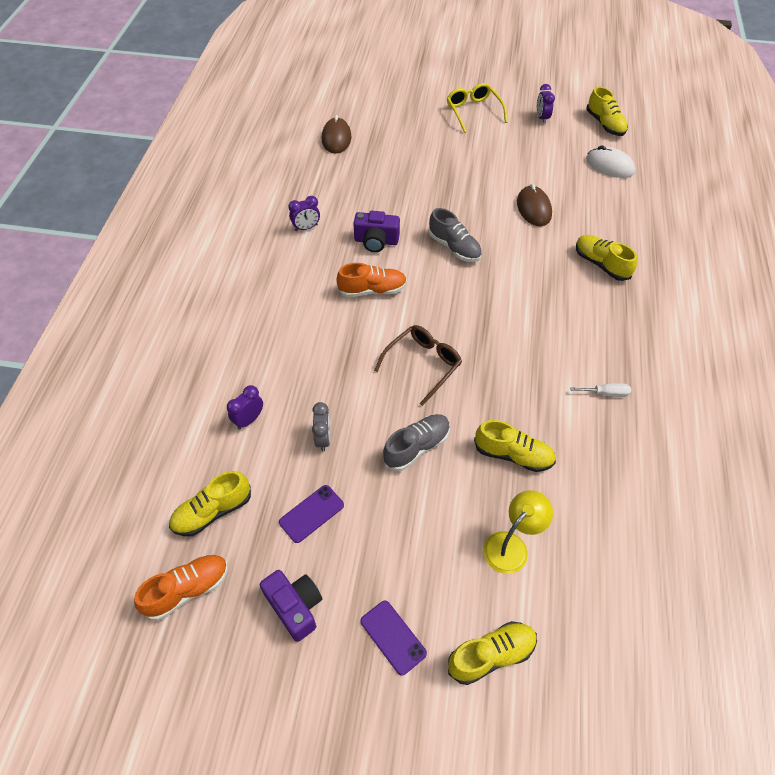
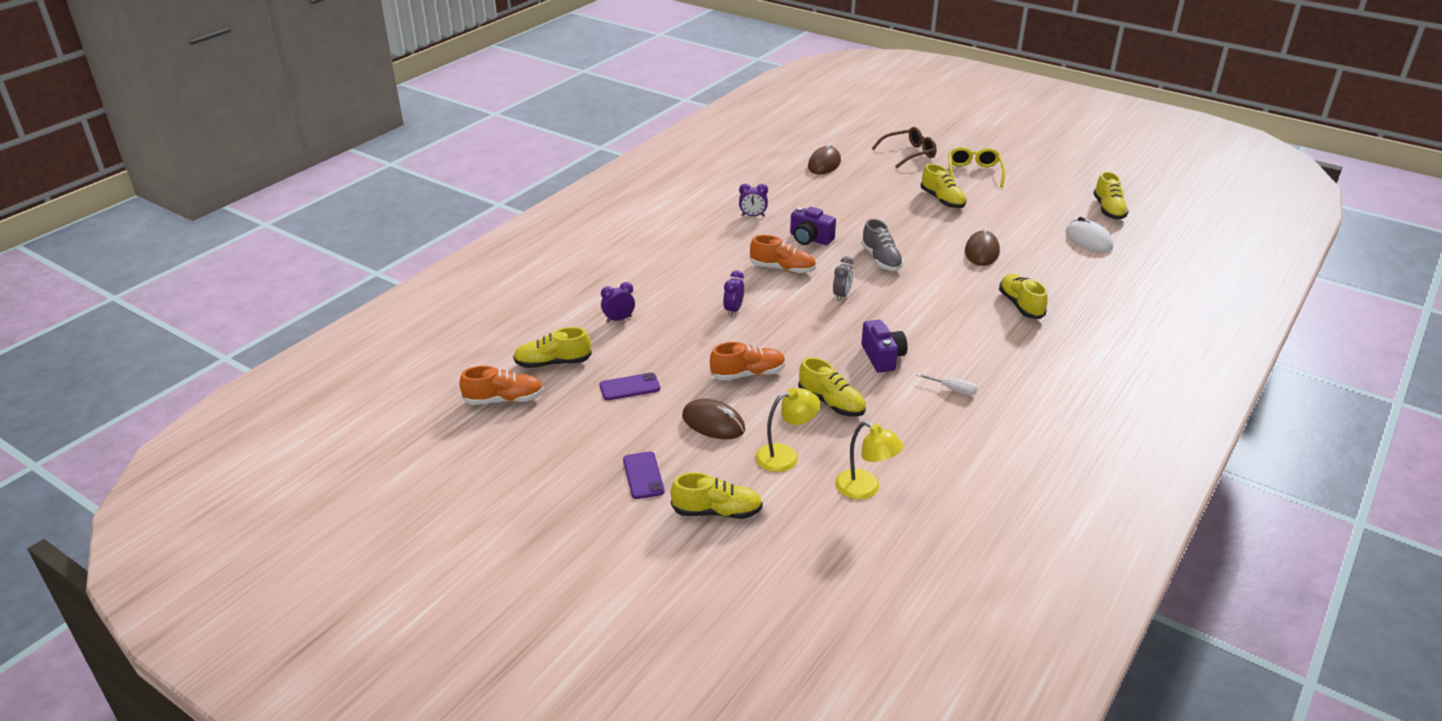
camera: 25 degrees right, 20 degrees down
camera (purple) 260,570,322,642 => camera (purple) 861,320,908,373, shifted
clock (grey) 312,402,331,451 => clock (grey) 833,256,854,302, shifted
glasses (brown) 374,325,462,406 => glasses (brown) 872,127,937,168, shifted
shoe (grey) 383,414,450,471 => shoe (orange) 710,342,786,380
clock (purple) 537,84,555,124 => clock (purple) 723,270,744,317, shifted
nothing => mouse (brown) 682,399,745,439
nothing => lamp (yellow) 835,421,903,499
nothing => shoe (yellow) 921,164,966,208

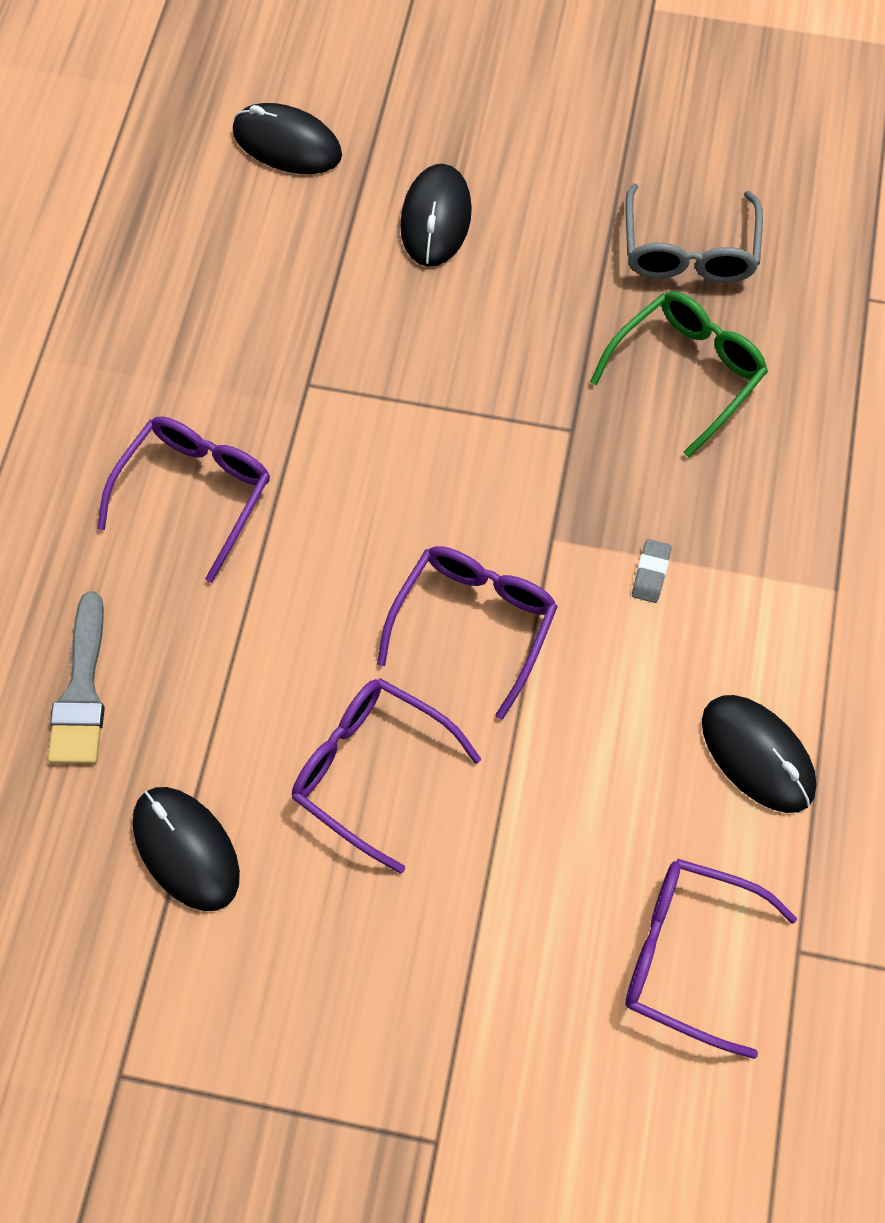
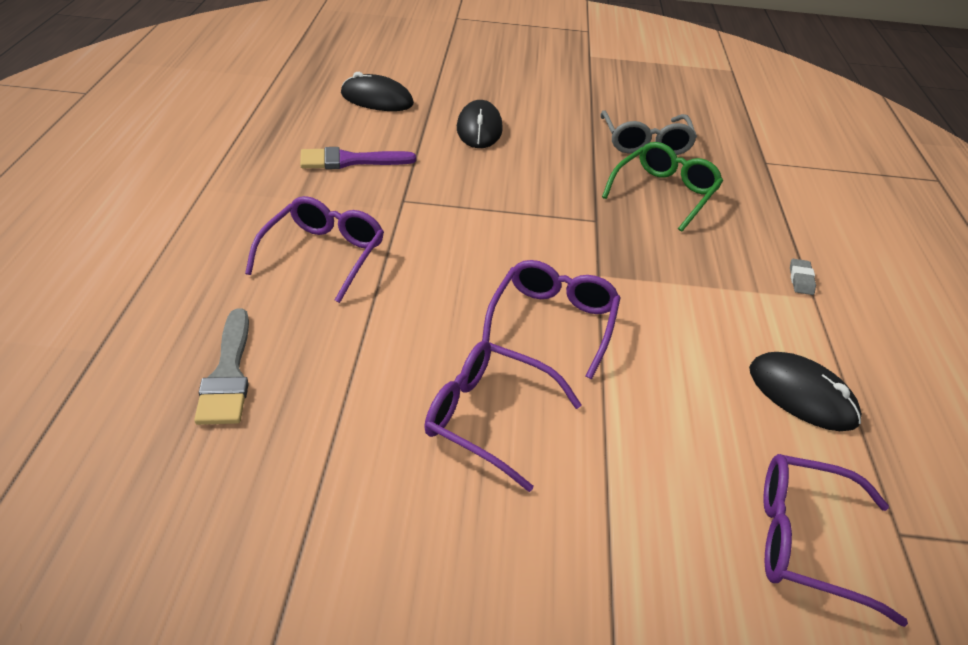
camera: 10 degrees left, 25 degrees down
mouse (black) 133,787,240,911 => nothing
eraser (grey) 632,539,671,603 => eraser (grey) 790,259,816,295, shifted
nothing => brush (purple) 300,147,416,169

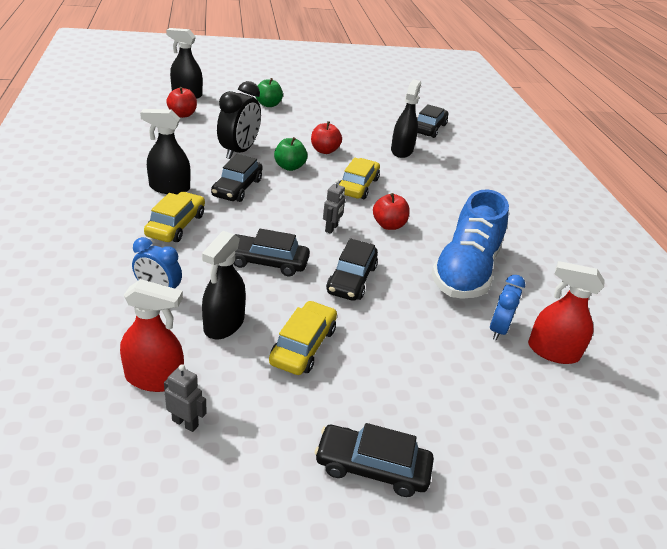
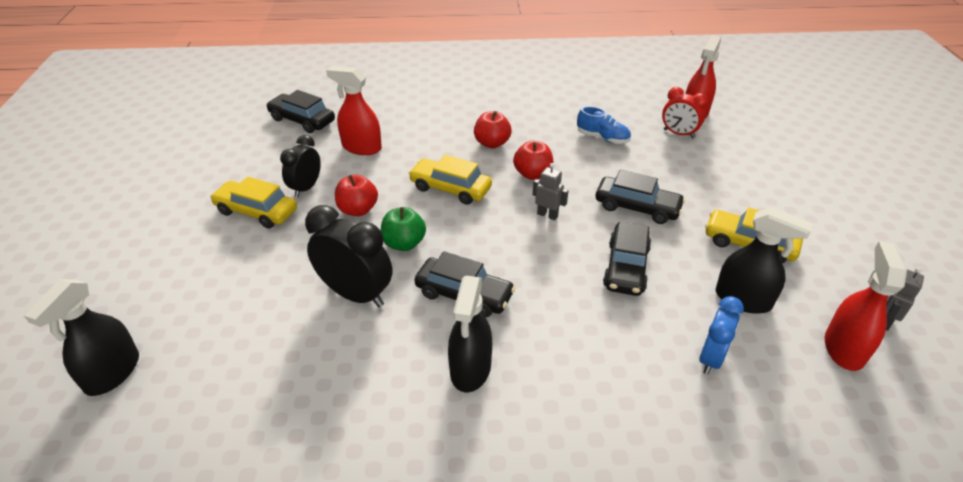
camera: 80 degrees left, 5 degrees up
car (yellow) 144,192,205,242 => car (yellow) 210,177,297,229, shifted
apple (red) 166,87,197,118 => apple (red) 474,111,512,148, shifted
apple (green) 255,78,283,107 => nothing
car (black) 315,423,434,497 => nothing
spray bottle (black) 391,79,421,158 => spray bottle (red) 326,66,382,155
shoe (blue) 431,189,509,299 => shoe (blue) 577,106,631,144, x0.46
clock (blue) 490,275,525,341 => clock (red) 662,87,708,138
nothing => clock (black) 280,135,321,197

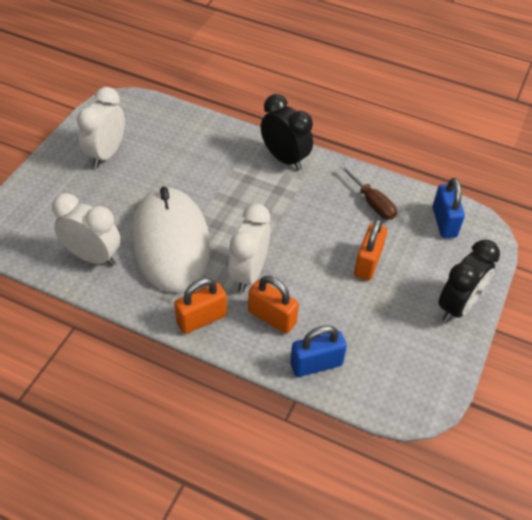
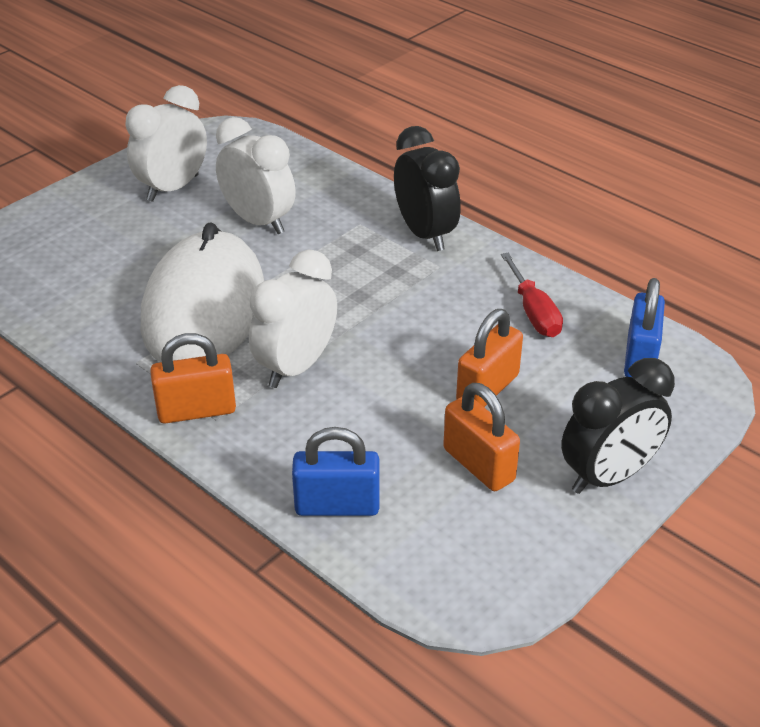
camera: 20 degrees right, 10 degrees down
clock (white) 52,193,121,266 => clock (white) 216,117,296,234, shifted
padlock (orange) 248,276,299,334 => padlock (orange) 443,383,520,491, shifted
screwdriver (brown) 340,165,397,220 => screwdriver (red) 501,253,563,337

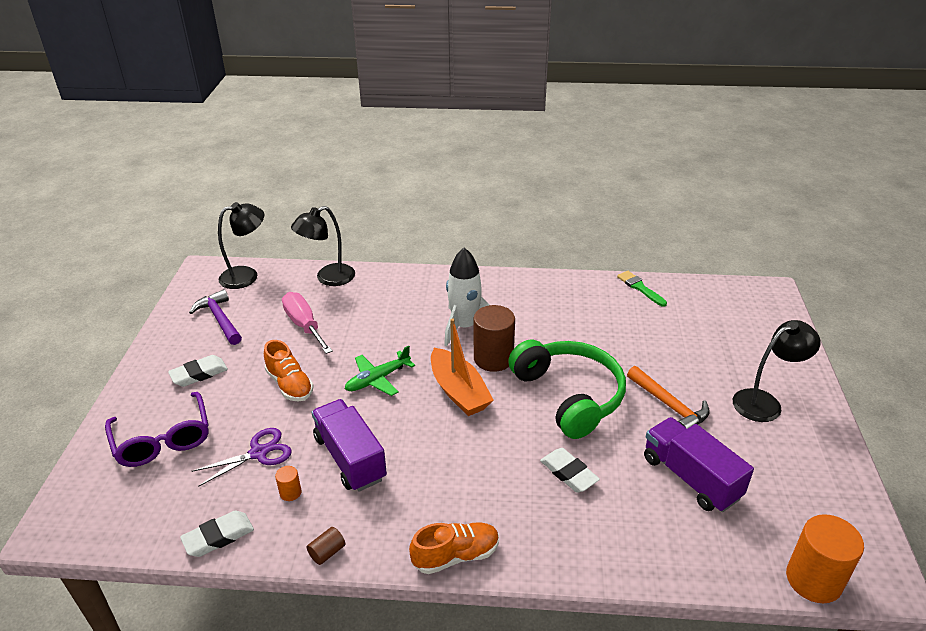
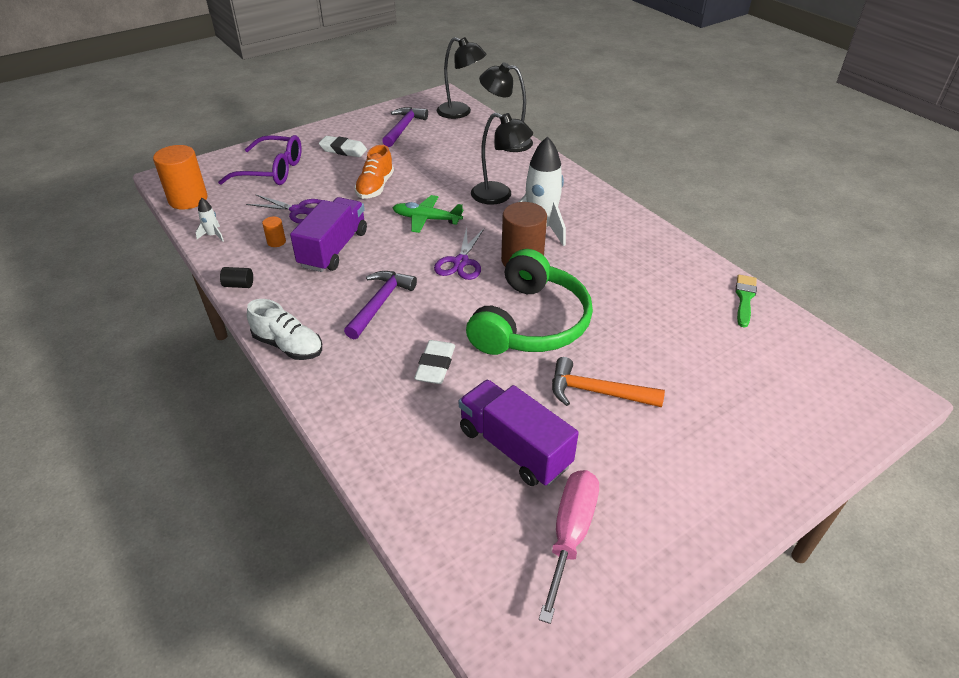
camera: 50 degrees right, 5 degrees up
glasses (purple) 105,392,209,467 => glasses (purple) 218,135,302,185, 105 degrees counterclockwise
eraser (white) 180,511,254,557 => rocket (white) 196,198,224,242
screwdriver (pink) 282,292,333,354 => screwdriver (pink) 539,470,599,624, shifted
cylinder (brown) 307,527,345,565 => cylinder (black) 220,267,253,288
shoe (orange) 409,522,499,574 => shoe (white) 247,299,322,360
boat (orange) 431,318,493,416 => scissors (purple) 434,227,484,280
hammer (orange) 627,366,710,429 => hammer (orange) 552,357,665,407, 90 degrees clockwise
truck (purple) 644,417,754,512 => truck (purple) 459,380,579,486, 60 degrees counterclockwise
lamp (black) 733,320,821,422 => lamp (black) 471,113,533,205, shifted
cylinder (orange) 786,514,864,603 => cylinder (orange) 153,145,208,210, shifted
nothing => hammer (purple) 344,271,417,339

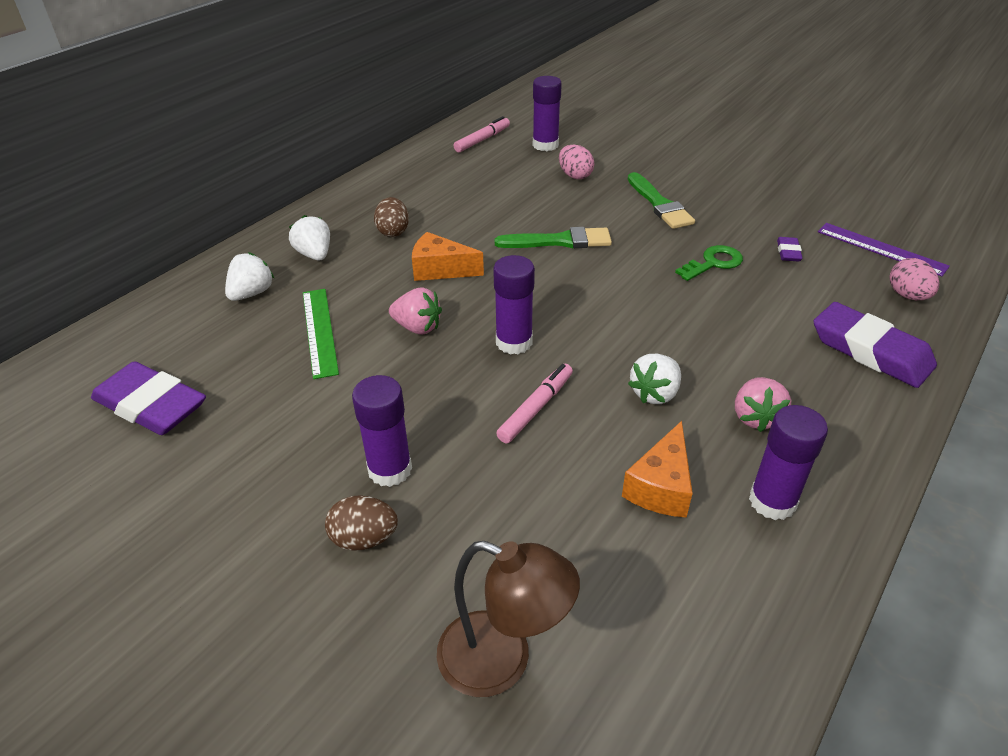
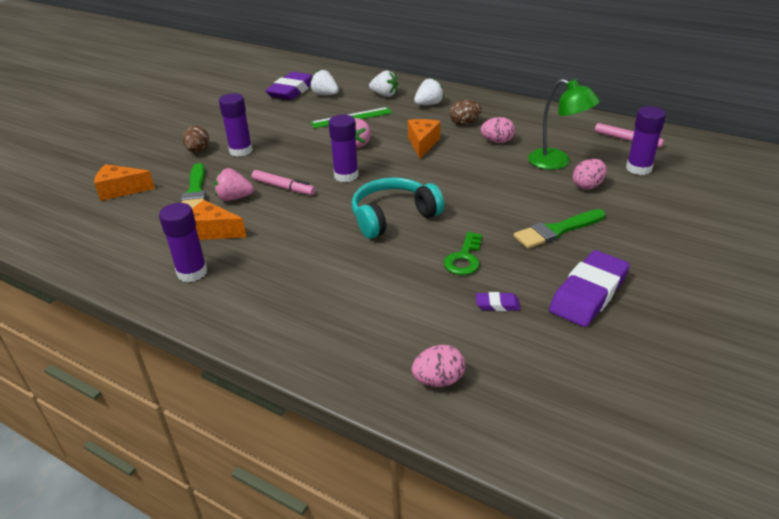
camera: 85 degrees right, 5 degrees down
lamp (brown) 437,541,580,697 => cheese (orange) 94,164,155,201
brush (green) 494,227,612,249 => brush (green) 181,163,206,208, shifted
strawberry (white) 628,354,681,404 => strawberry (white) 310,70,339,95, shifted
key (green) 675,245,743,281 => key (green) 444,232,482,275, 60 degrees clockwise
strawberry (pink) 735,377,791,432 => strawberry (pink) 214,168,254,201, shifted
eraser (purple) 813,302,937,388 => eraser (purple) 549,250,630,327, shifted
ruler (purple) 818,223,950,276 => nothing
nothing => headphones (turquoise) 352,177,444,239
nothing => egg (pink) 481,117,515,143
nothing => lamp (green) 528,79,600,170

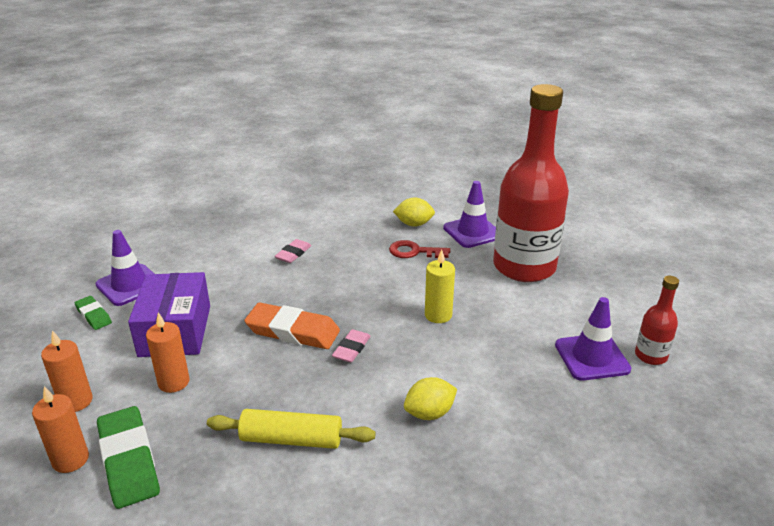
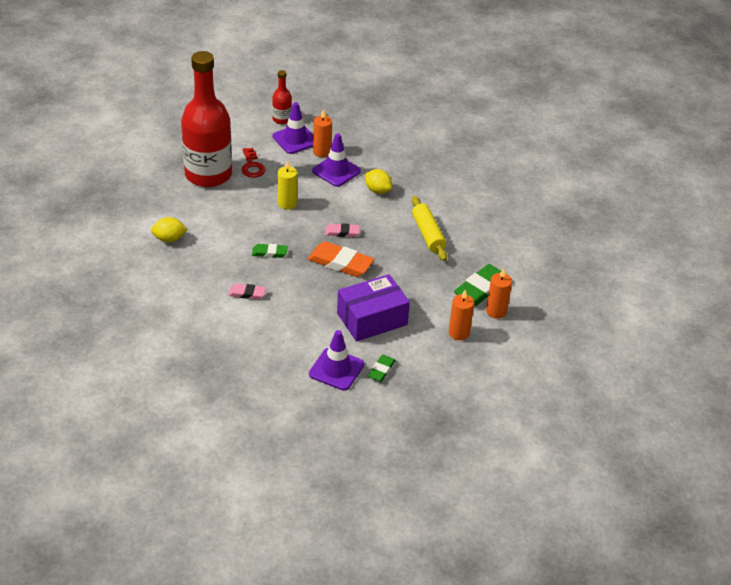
camera: 115 degrees left, 10 degrees up
candle (orange) 146,312,190,393 => candle (orange) 313,109,332,157, shifted
eraser (orange) 244,302,340,349 => eraser (orange) 308,241,374,277, 60 degrees counterclockwise
key (red) 389,240,450,258 => key (red) 242,148,266,178, shifted
lemon (yellow) 393,197,435,227 => lemon (yellow) 151,217,188,242, 75 degrees counterclockwise
traffic cone (purple) 443,181,496,248 => traffic cone (purple) 312,133,361,187, shifted
nothing => eraser (green) 252,244,288,258

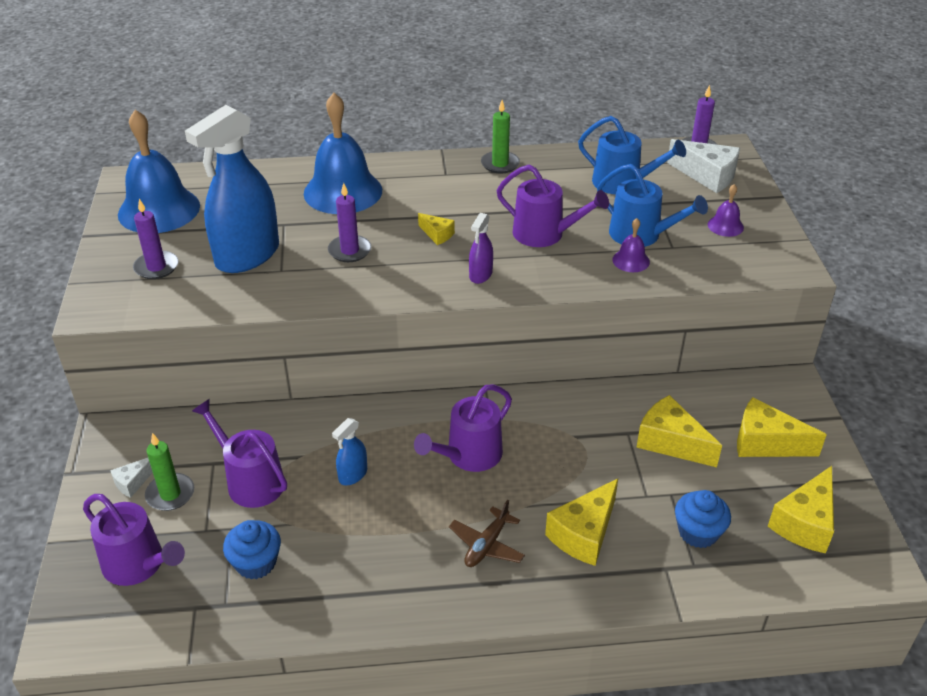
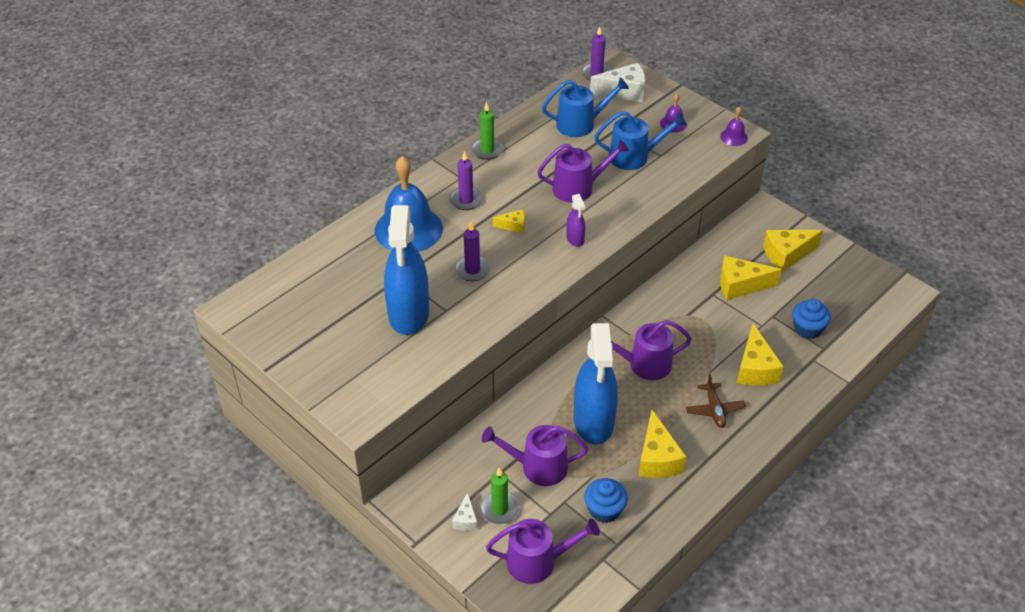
camera: 40 degrees left, 5 degrees up
bell (blue) 118,110,200,233 => nothing
candle (purple) 133,199,178,279 => candle (purple) 449,151,483,210, shifted
spray bottle (blue) 332,418,367,485 => spray bottle (blue) 574,323,618,445, x2.30
watering can (purple) 414,384,512,472 => watering can (purple) 611,320,692,380, 75 degrees clockwise
bell (purple) 612,218,650,272 => bell (purple) 720,107,748,146, shifted
cheese (yellow) 768,466,834,554 => cheese (yellow) 639,410,686,478, shifted

